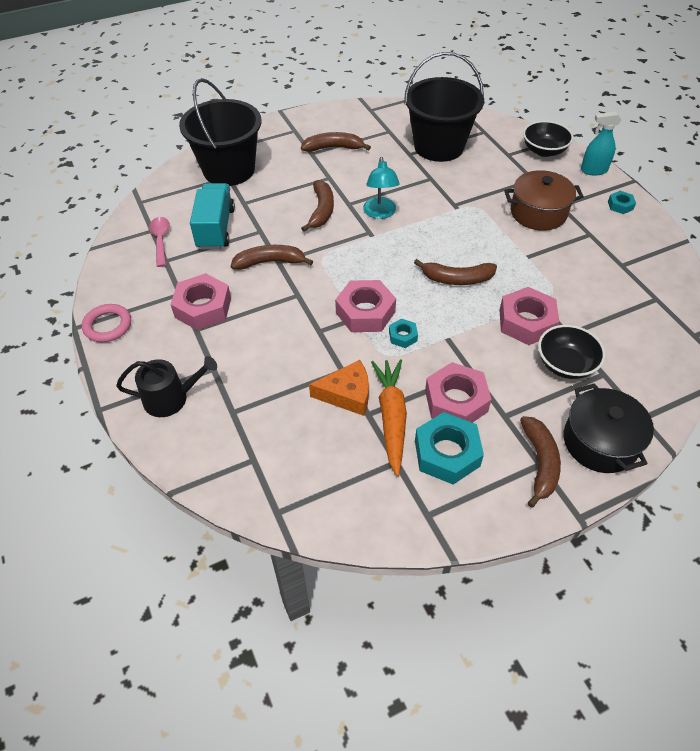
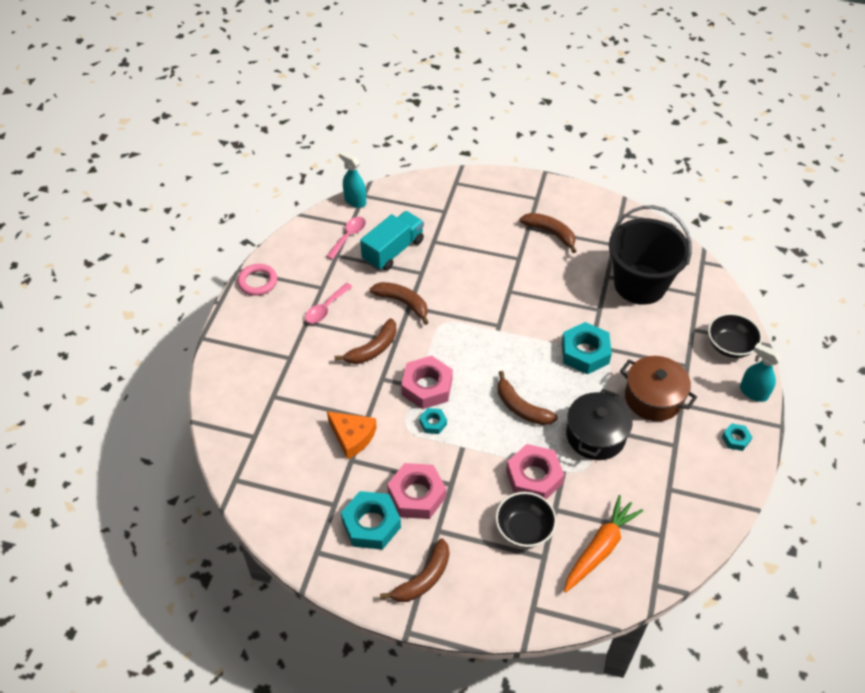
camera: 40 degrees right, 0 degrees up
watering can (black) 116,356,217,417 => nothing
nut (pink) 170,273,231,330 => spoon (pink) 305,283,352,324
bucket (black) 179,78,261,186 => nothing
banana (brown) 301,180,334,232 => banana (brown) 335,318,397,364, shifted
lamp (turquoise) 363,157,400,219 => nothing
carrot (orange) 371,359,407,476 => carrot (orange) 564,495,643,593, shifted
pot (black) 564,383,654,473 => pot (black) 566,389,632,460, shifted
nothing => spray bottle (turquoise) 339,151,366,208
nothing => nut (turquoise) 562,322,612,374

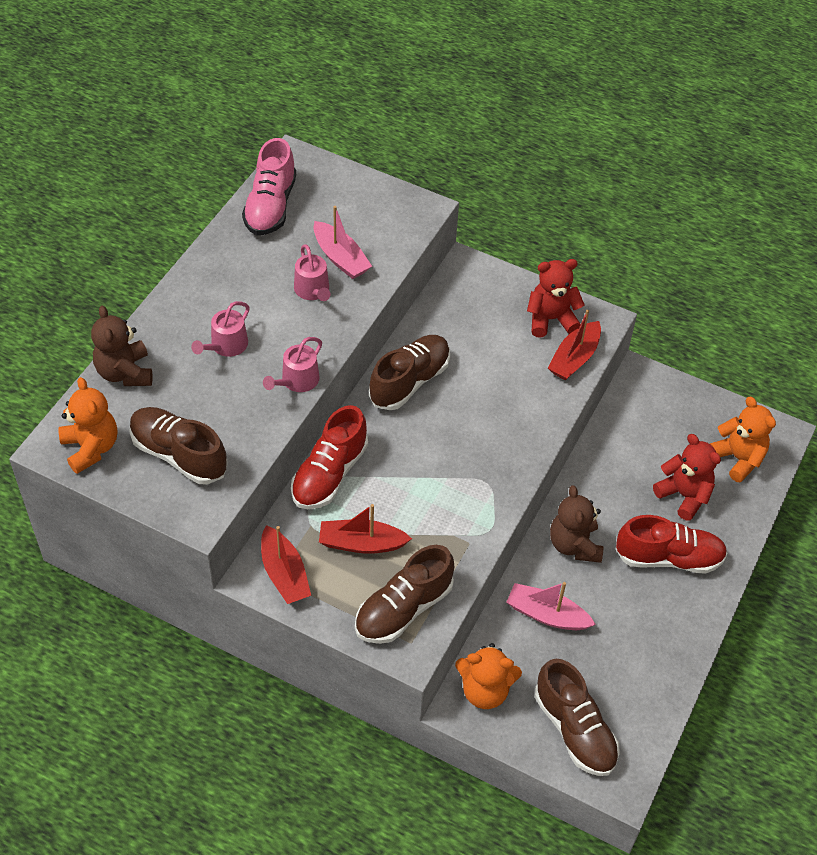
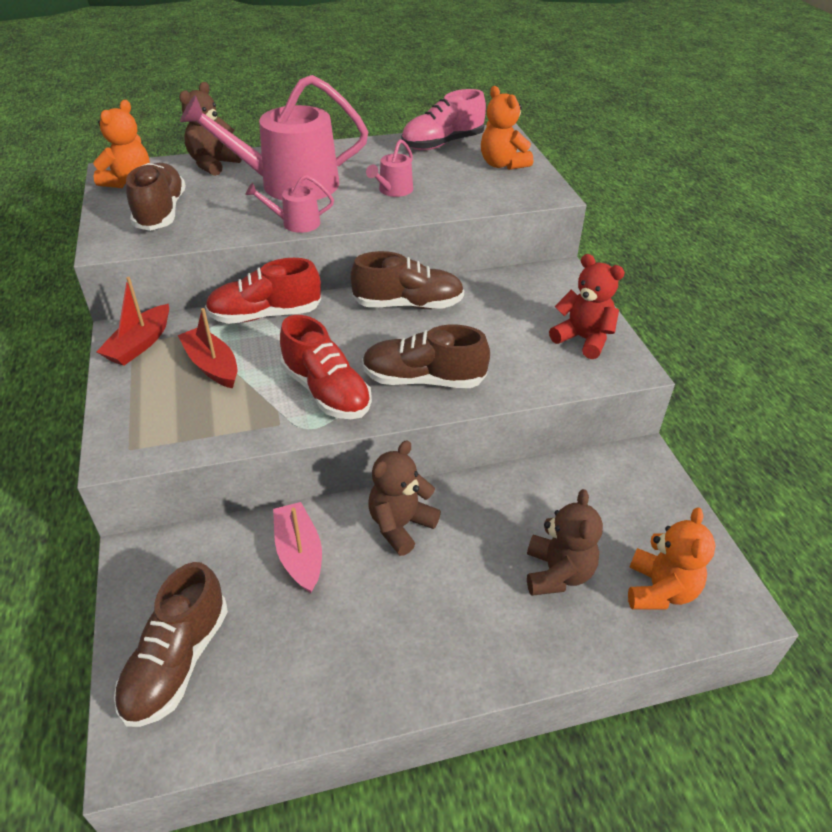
camera: 50 degrees right, 10 degrees down
watering can (pink) 191,301,250,357 => watering can (pink) 180,75,368,200, x2.22
boat (pink) 313,206,372,279 => nothing
shoe (brown) 355,545,454,644 => shoe (brown) 362,325,490,388, shifted
teddy bear (orange) 455,643,522,709 => teddy bear (orange) 481,86,533,170, shifted
boat (red) 548,310,601,381 => nothing
shoe (red) 615,515,728,574 => shoe (red) 280,315,372,419, shifted
teddy bear (red) 653,434,721,521 => teddy bear (brown) 527,489,603,596

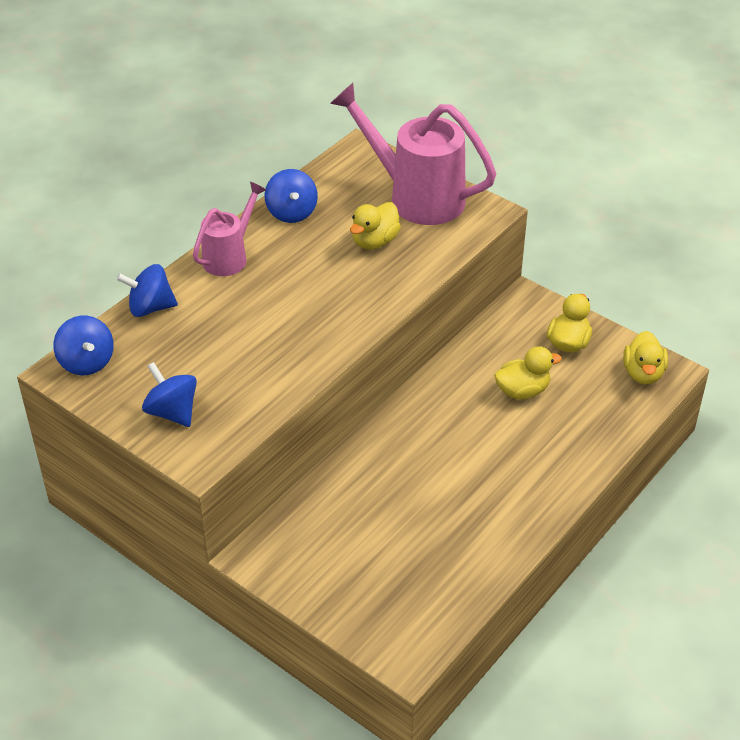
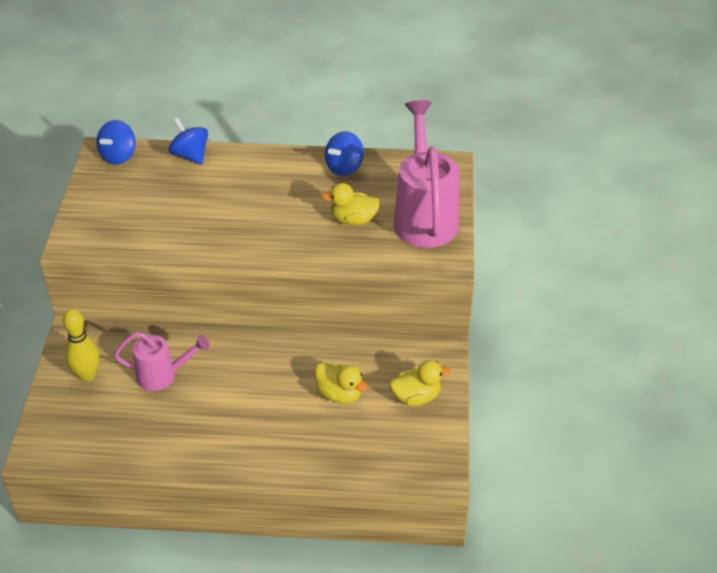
camera: 55 degrees right, 0 degrees up
spinning top (blue) 142,362,197,427 => nothing
watering can (pink) 193,182,266,276 => watering can (pink) 114,332,209,391, shifted
duck (yellow) 623,331,668,384 => nothing
nothing => bowling pin (yellow) 63,309,99,382

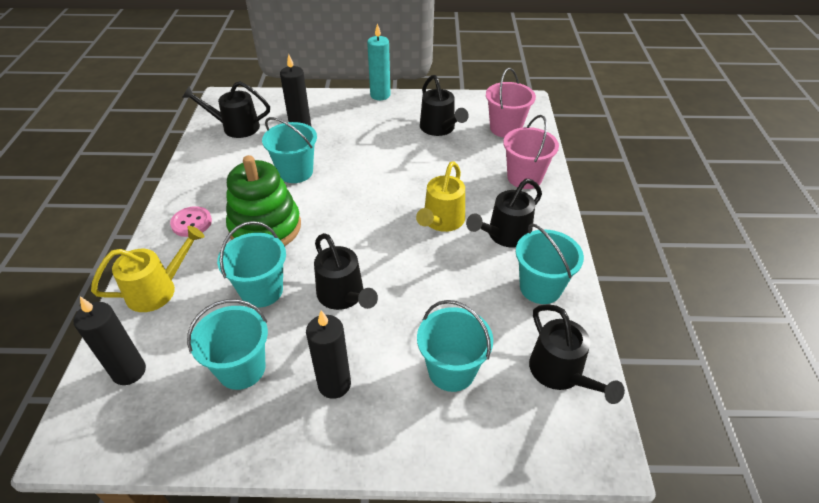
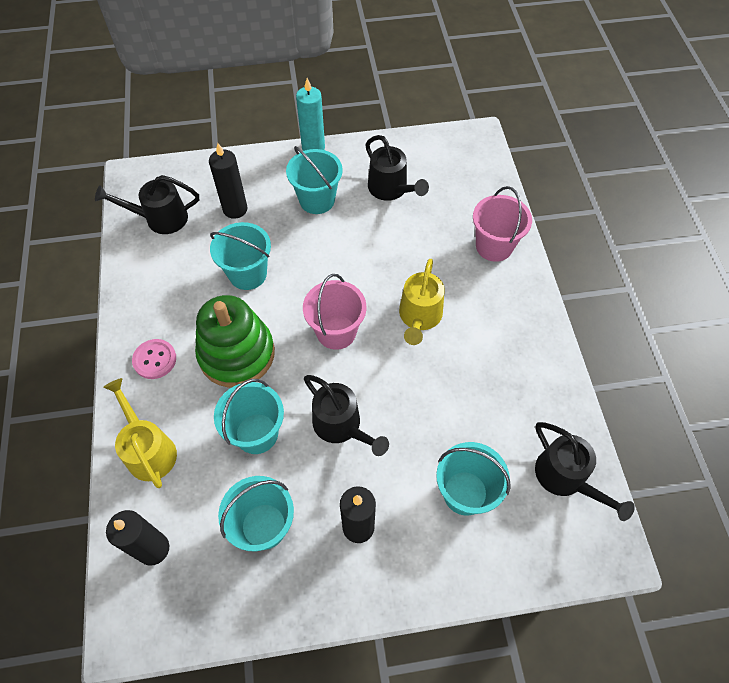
camera: 10 degrees left, 15 degrees up
watering can (yellow) 91,226,204,312 => watering can (yellow) 104,378,177,488, 75 degrees counterclockwise
watering can (black) 466,179,542,248 => nothing
bucket (pink) 486,68,536,138 => bucket (pink) 303,274,366,350, shifted
bucket (turquoise) 516,223,584,304 => bucket (turquoise) 286,146,343,214, shifted

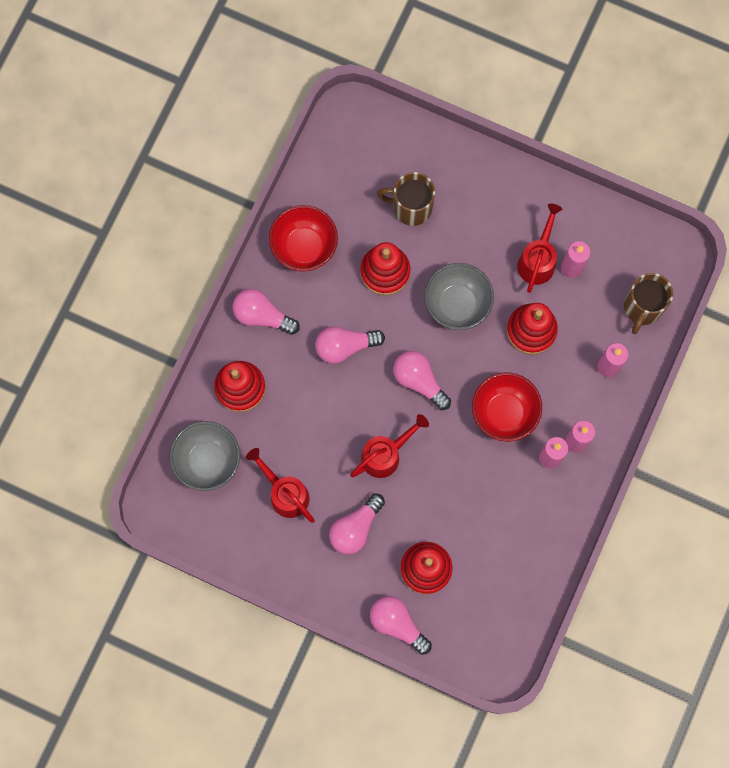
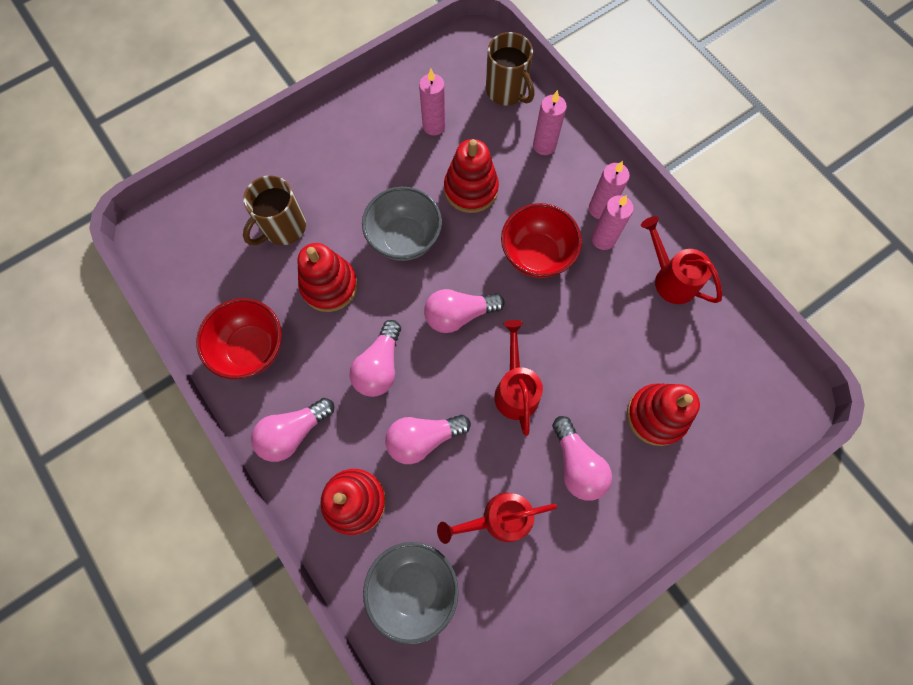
camera: 60 degrees left, 5 degrees down
light bulb (pink) 370,596,432,655 => light bulb (pink) 385,415,471,464, shifted
watering can (red) 517,204,562,293 => watering can (red) 641,216,722,304, shifted

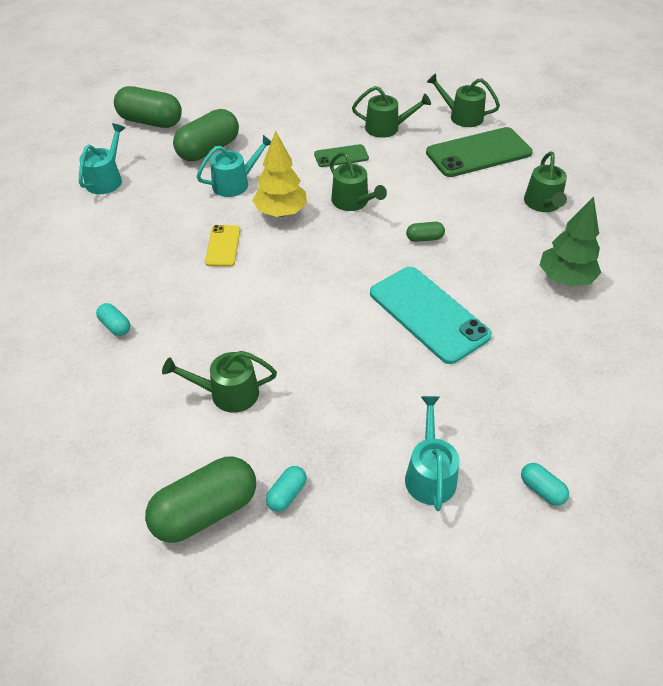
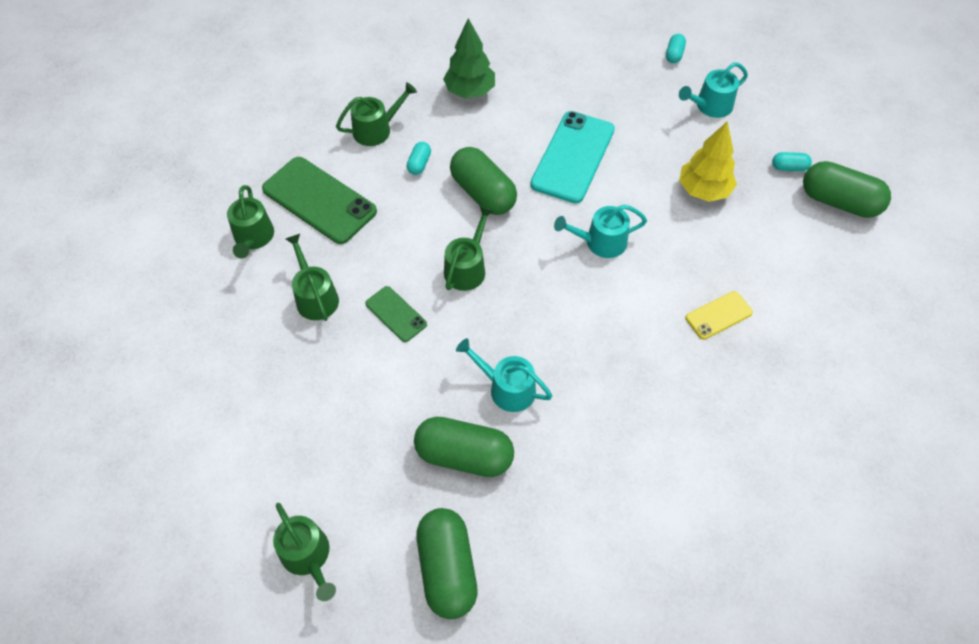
camera: 120 degrees left, 10 degrees up
watering can (turquoise) 79,123,125,194 => watering can (turquoise) 554,205,647,258, shifted
capsule (turquoise) 96,303,130,336 => capsule (turquoise) 407,142,431,175, shifted
watering can (green) 162,351,277,413 => watering can (green) 273,503,336,601, shifted
phone (yellow) 205,225,240,267 => phone (yellow) 685,291,753,339, shifted
tree (yellow) 252,131,307,217 => tree (yellow) 679,121,737,202, shifted
capsule (green) 406,222,445,242 => capsule (green) 450,147,517,215, x2.15

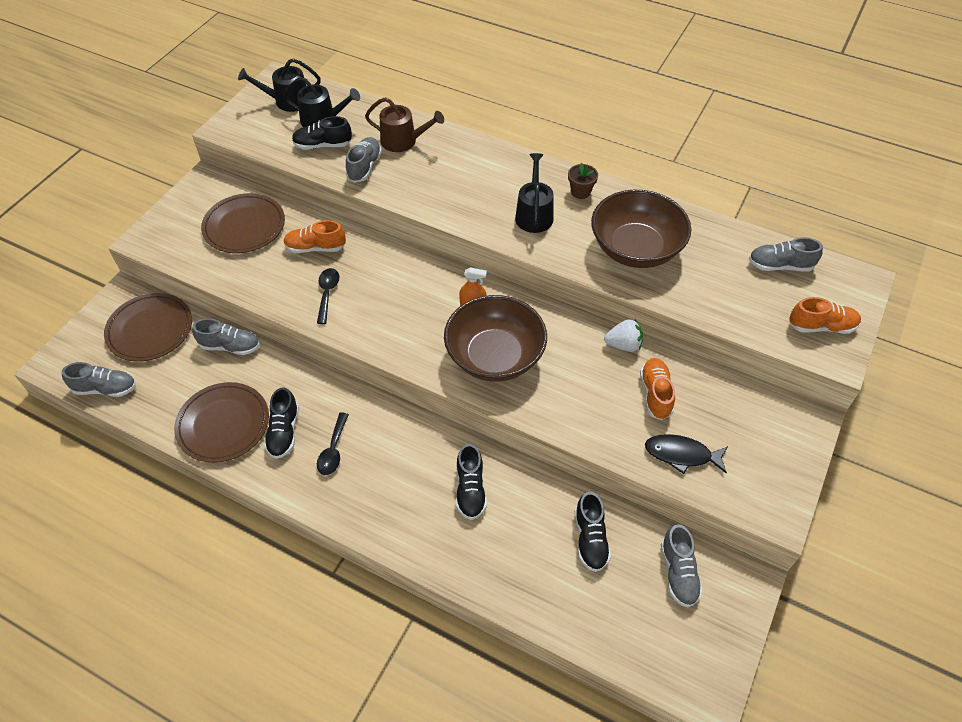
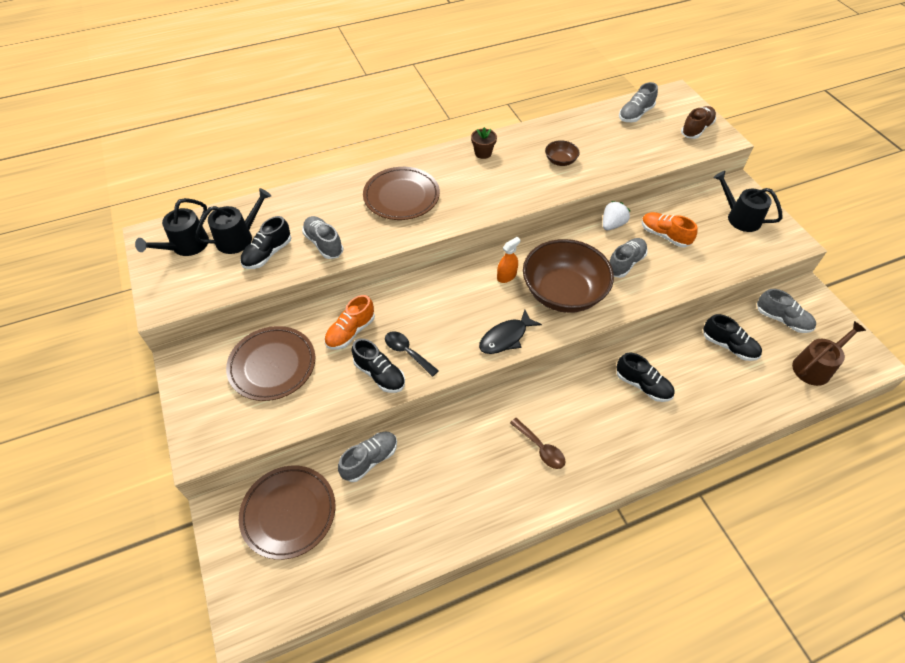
camera: 50 degrees left, 0 degrees up
shoe (grey) 62,362,136,397 => shoe (grey) 609,238,648,278, shifted
plate (brown) 174,382,269,463 => plate (brown) 363,167,440,220, shifted
shoe (black) 264,387,299,459 => shoe (black) 352,338,405,393, shifted
spoon (black) 317,413,349,475 => spoon (brown) 510,418,566,469
watering can (brown) 365,97,444,152 => watering can (brown) 792,321,866,386, shifted
watering can (black) 515,153,554,233 => watering can (black) 713,171,782,232, shifted
bowl (brown) 591,190,691,268 => bowl (brown) 545,140,579,166, x0.43
fish (black) 645,434,728,474 => fish (black) 479,310,542,354, shifted
shoe (orange) 789,297,861,334 => shoe (brown) 681,106,716,139

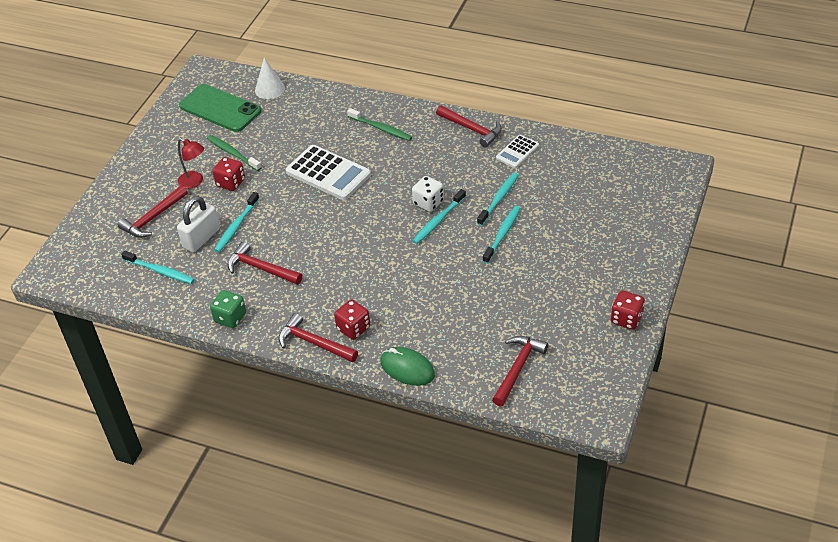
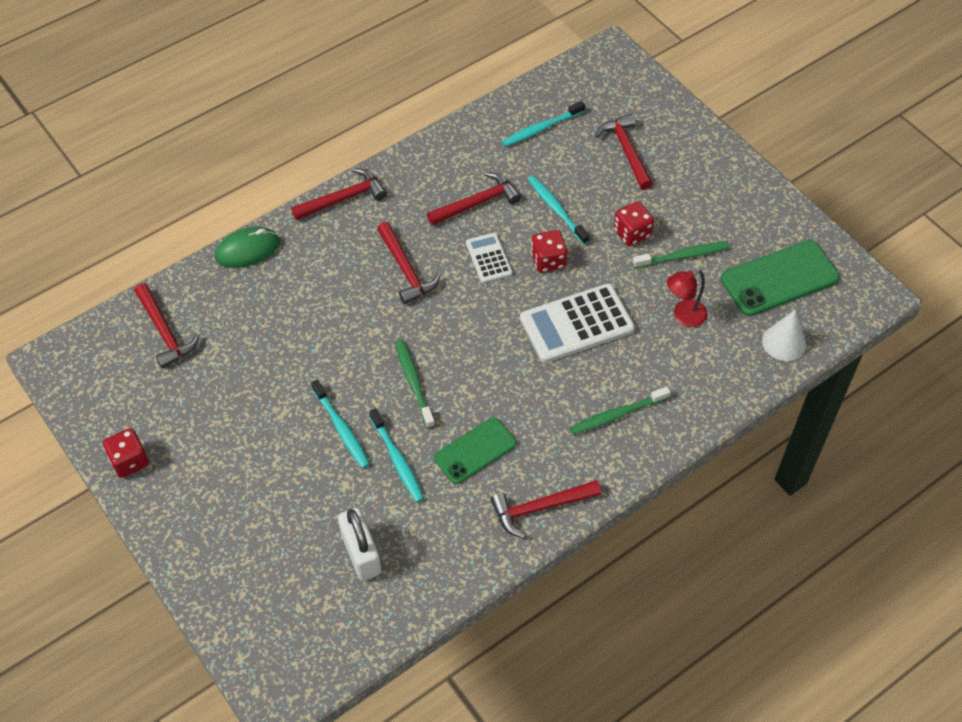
camera: 120 degrees right, 10 degrees up
padlock (white) 177,196,220,252 => padlock (white) 338,508,381,581, shifted
lamp (red) 178,138,204,189 => lamp (red) 667,270,708,327, shifted
dice (green) 210,290,246,328 => nothing
dice (red) 334,300,370,340 => dice (red) 531,230,567,273, shifted
dice (white) 412,176,444,212 => nothing
toothbrush (turquoise) 413,189,466,244 => toothbrush (green) 395,339,435,428
calculator (white) 496,135,539,168 => calculator (white) 466,233,513,283, shifted
nothing => hammer (red) 377,222,440,304
nothing => phone (green) 434,417,517,484

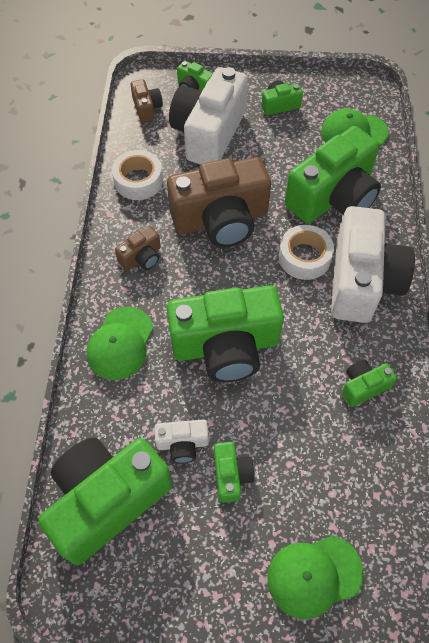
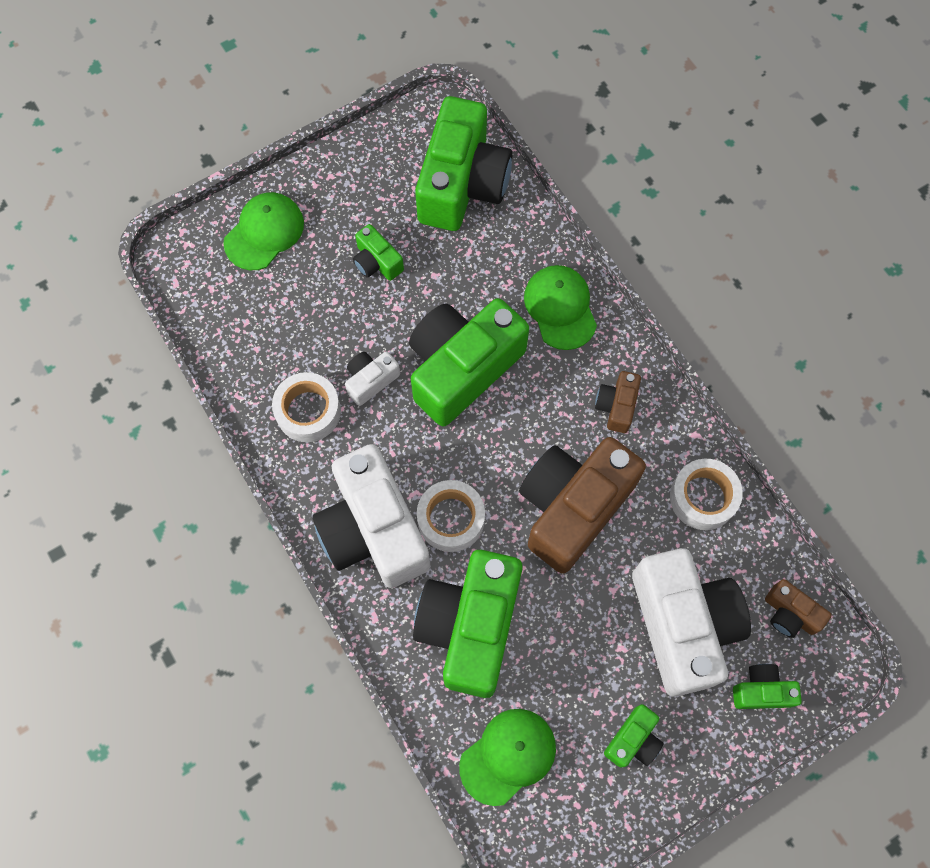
camera: 145 degrees right, 10 degrees up
camera (white) 154,419,209,463 => camera (white) 345,351,400,406, shifted
camera (green) 342,359,397,407 => tape (white) 272,372,341,442

